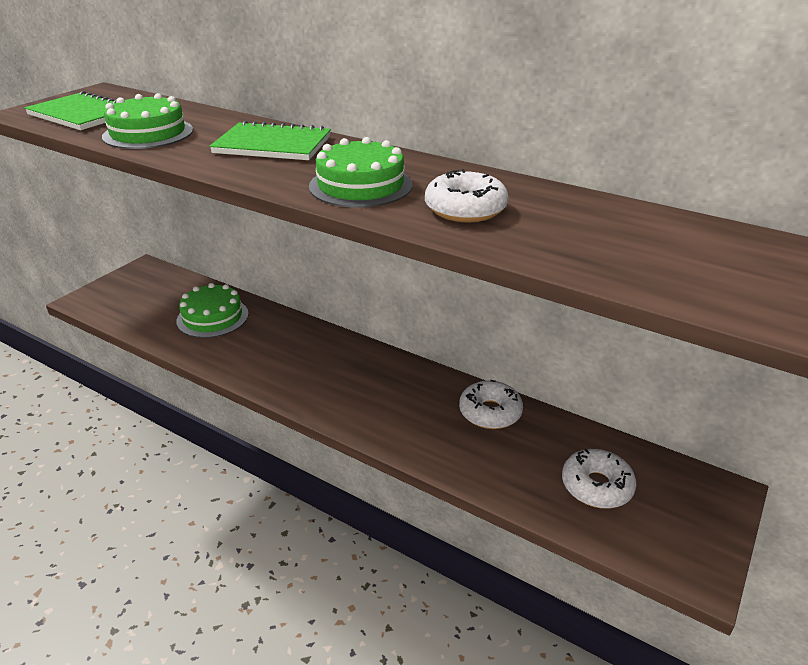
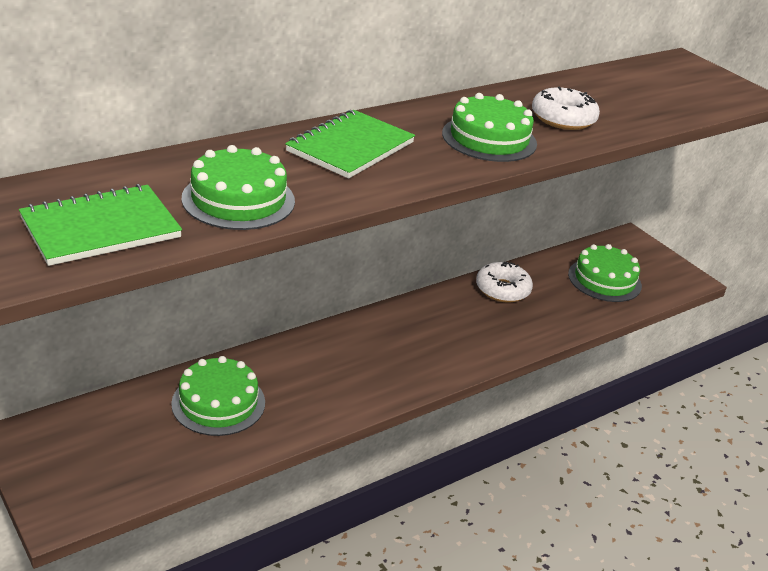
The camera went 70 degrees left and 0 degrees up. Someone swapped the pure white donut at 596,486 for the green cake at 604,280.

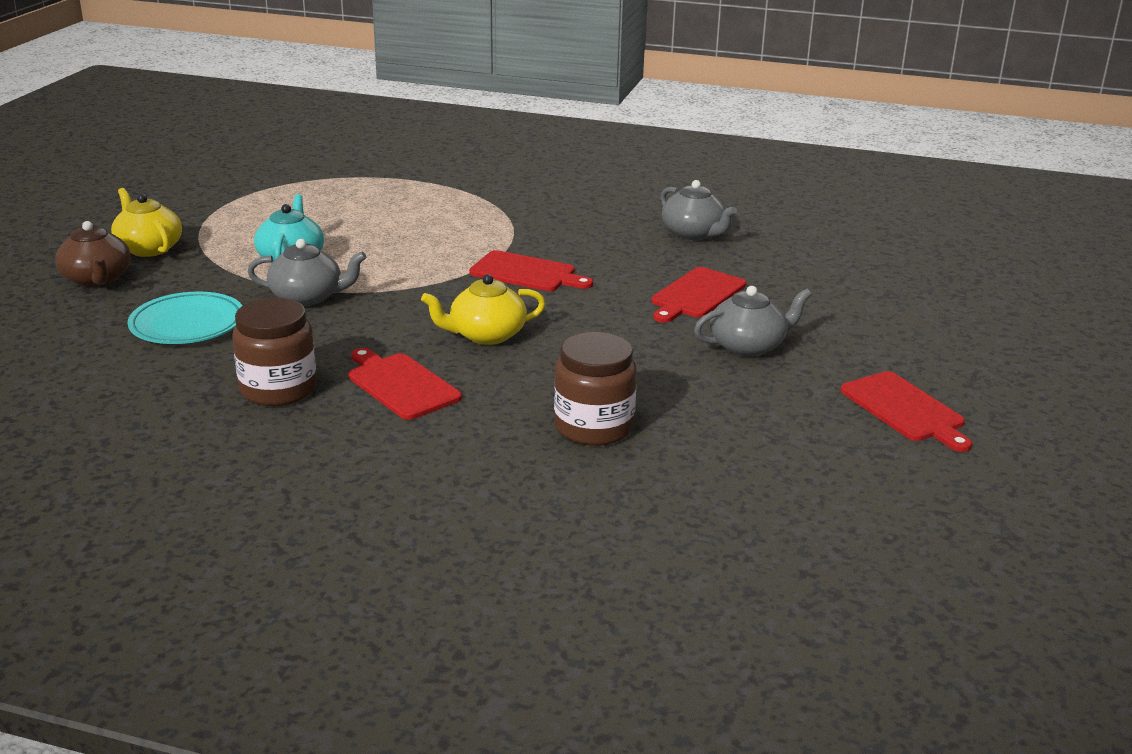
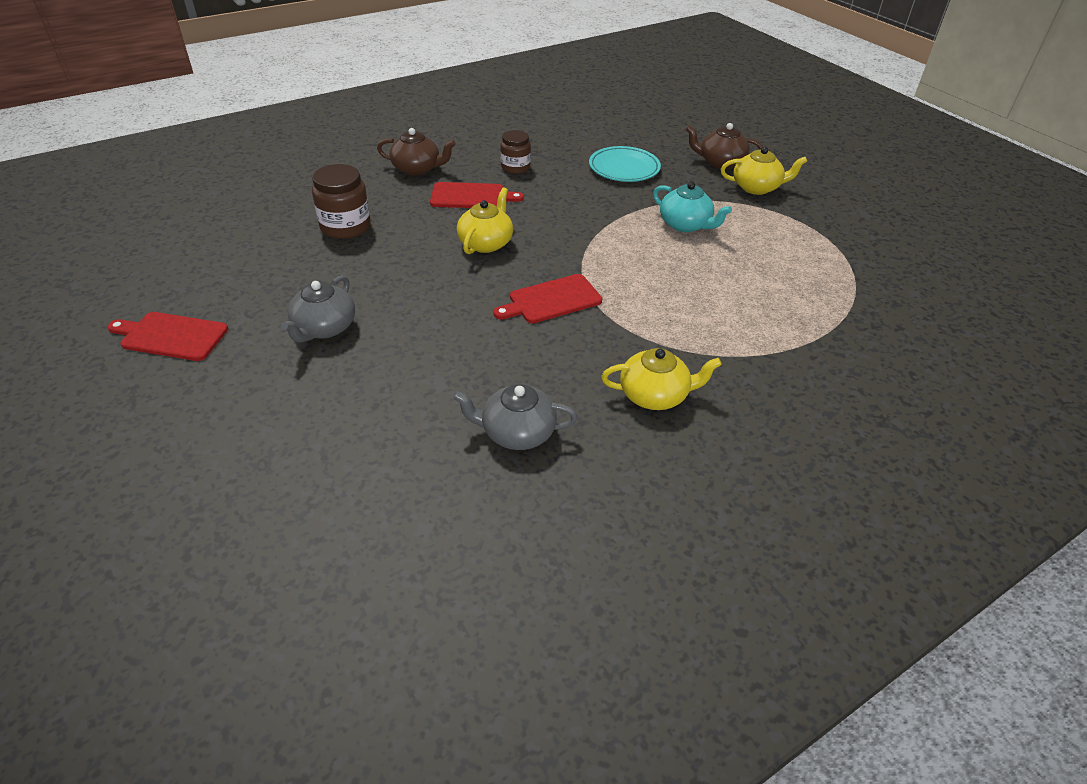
The camera went 130 degrees right and 15 degrees up. Someone scaled the dark brown jam jar at 278,389 by 0.66. Someone took away the ash-grey china teapot at 308,297. Someone took away the red cutting board at 696,295. Someone put down the dark brown china teapot at 417,169. Someone put down the yellow china teapot at 654,395.

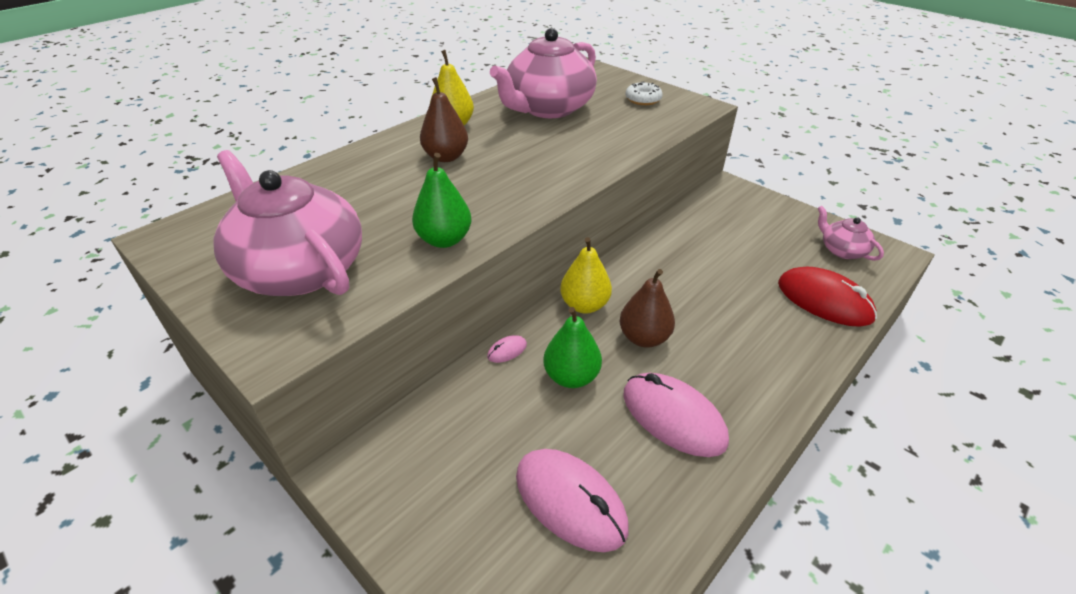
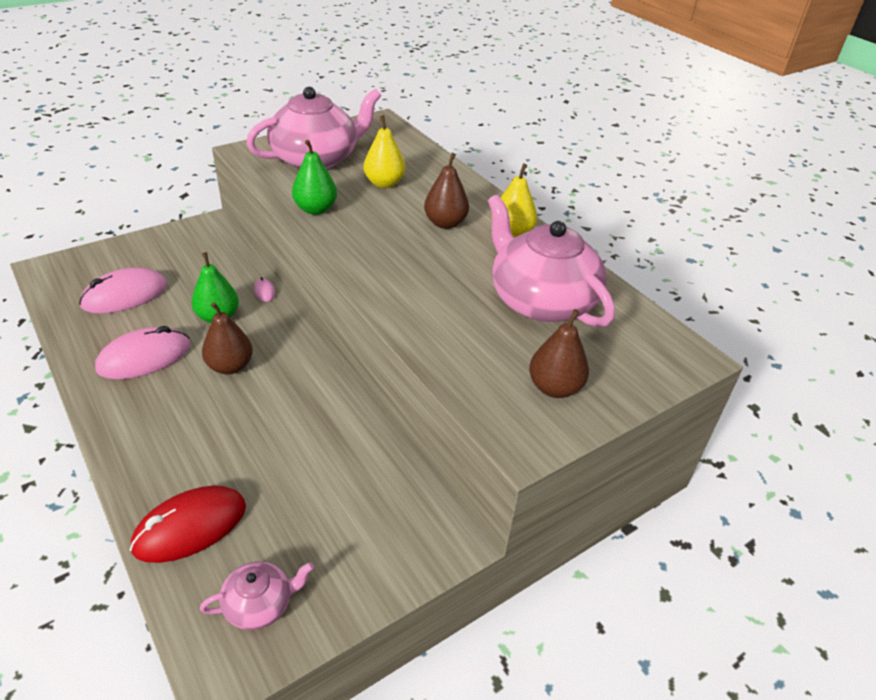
The camera went 100 degrees right and 0 degrees up. Someone carried the yellow pear from 584,305 to 384,183. Someone swapped the pure white donut at 643,99 for the dark brown pear at 554,388.

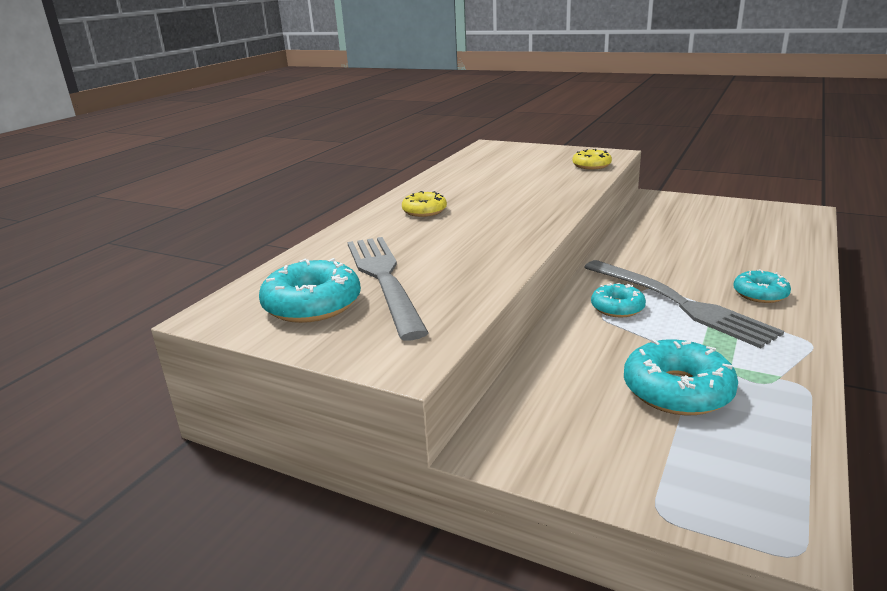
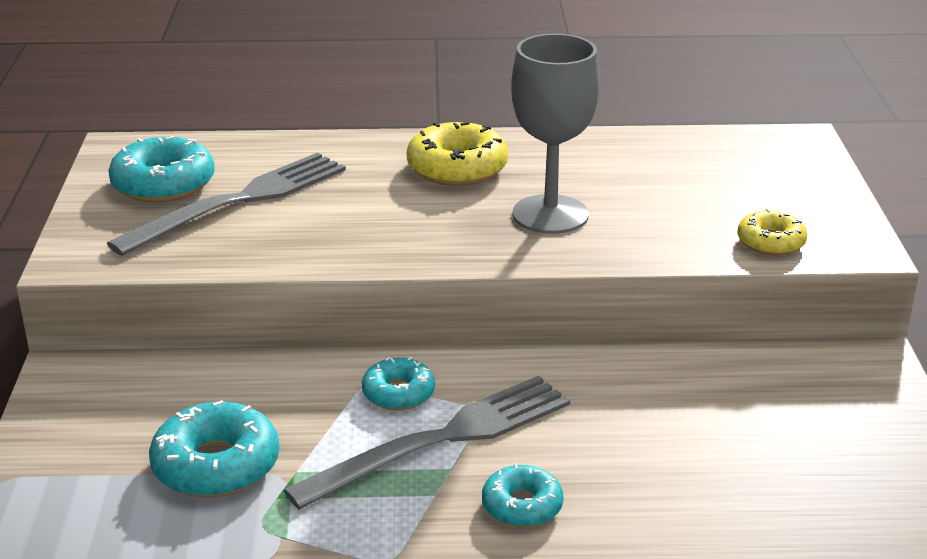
The camera went 60 degrees right and 5 degrees up. Someone scaled the yellow donut at 424,211 by 1.63. Someone rotated the ash-grey table fork at 679,303 by 150 degrees counterclockwise. Someone put down the ash-grey chalice at 550,214.

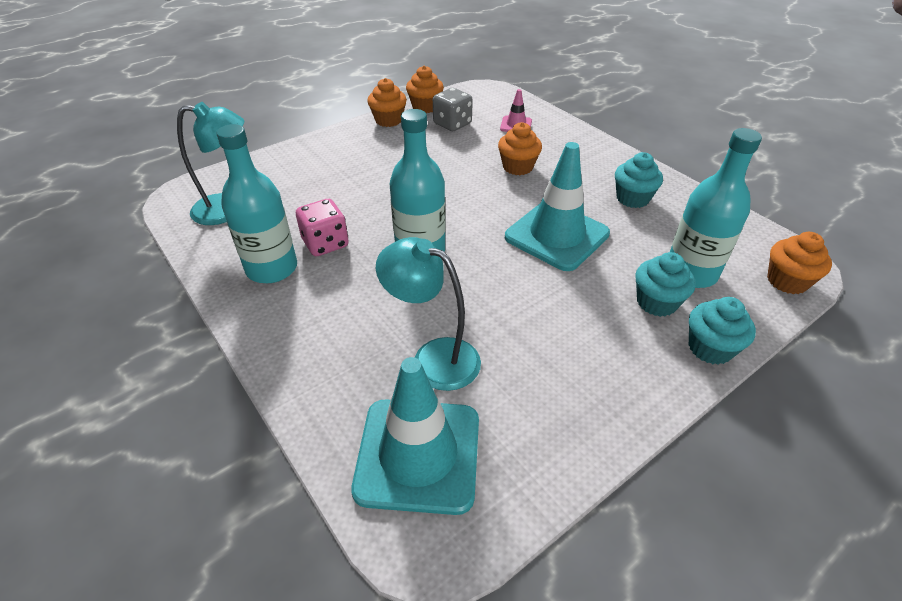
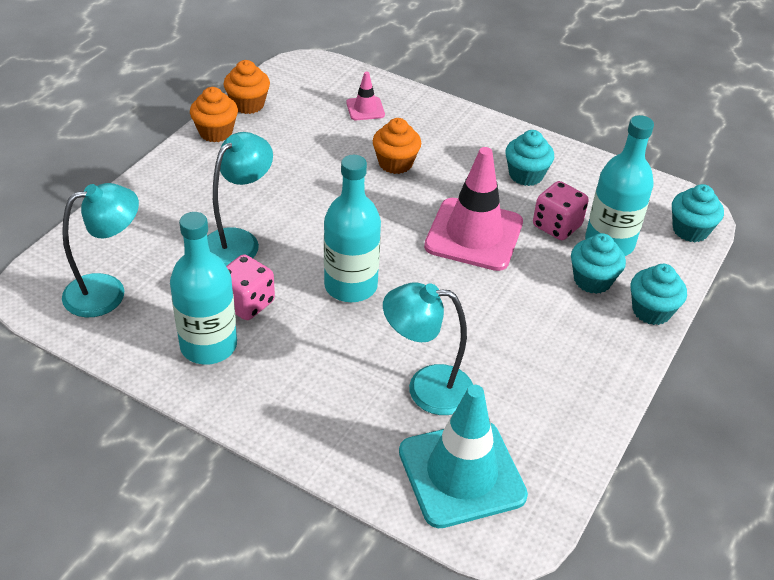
The camera went 25 degrees left and 0 degrees up. Someone took away the ash-grey die at 452,124. Someone repainted the turquoise safety cone at 556,235, which became the rose-pink safety cone at 474,235. Someone repainted the orange-coloured cupcake at 787,281, which became the turquoise cupcake at 690,230. Someone put down the turquoise desk lamp at 238,241. Someone put down the rose-pink die at 556,226.

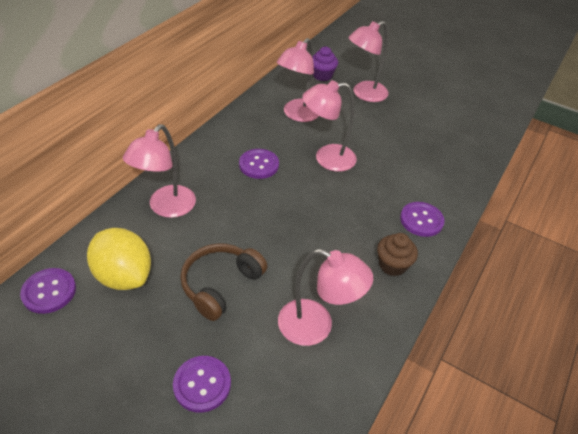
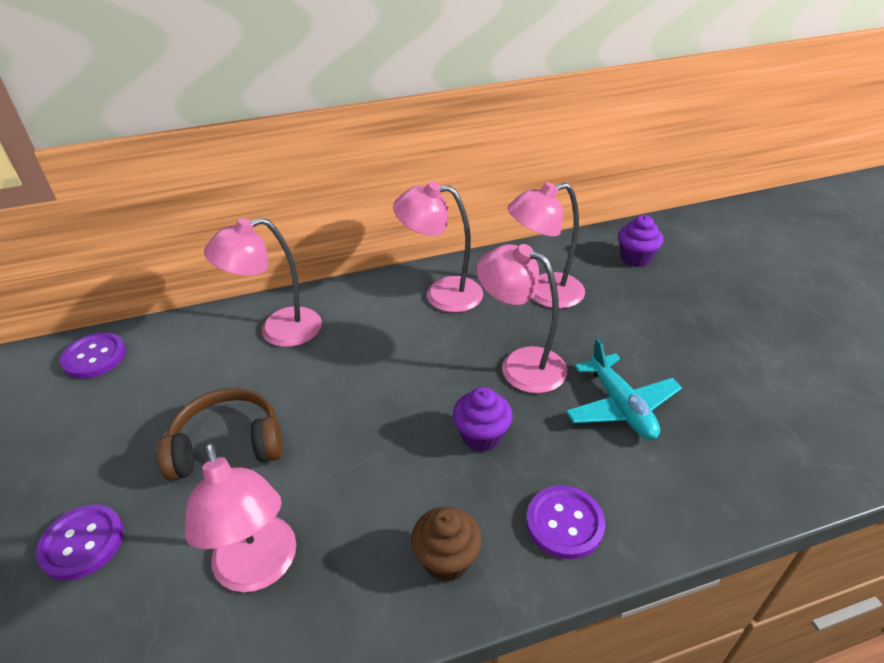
The camera went 45 degrees right and 5 degrees down. Someone took away the yellow citrus fruit at 124,275. Someone took away the royal purple button at 259,165. Someone carried the rose-pink desk lamp from 364,94 to 441,294. Someone put down the royal purple cupcake at 481,436. Someone put down the turquoise toy plane at 621,406.

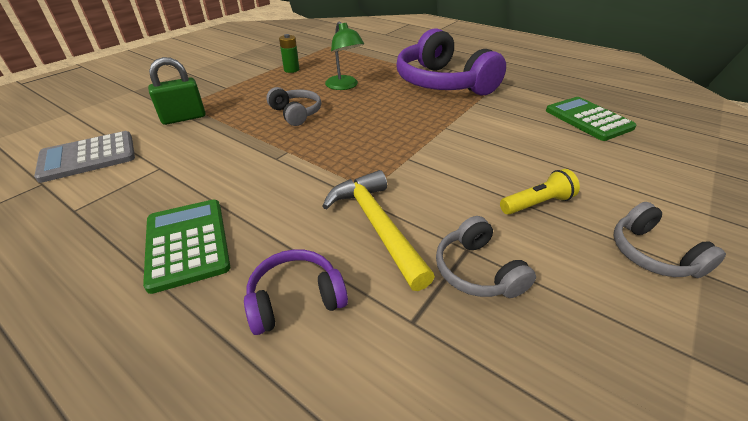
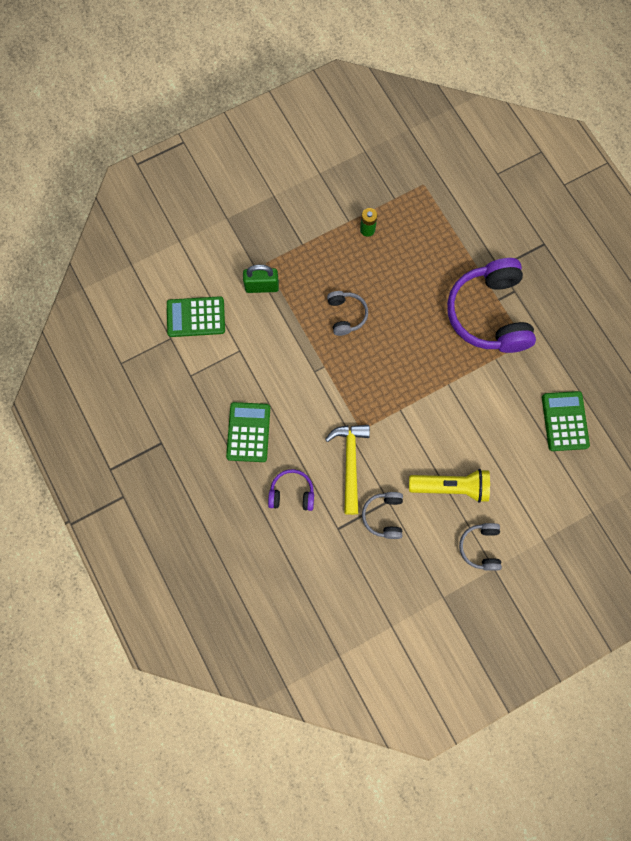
The camera went 25 degrees right and 35 degrees up. Someone repainted the ash-grey pocket calculator at 88,157, which became the green pocket calculator at 196,317. Someone took away the green desk lamp at 344,86. Someone scaled the yellow pocket torch at 536,203 by 1.63.

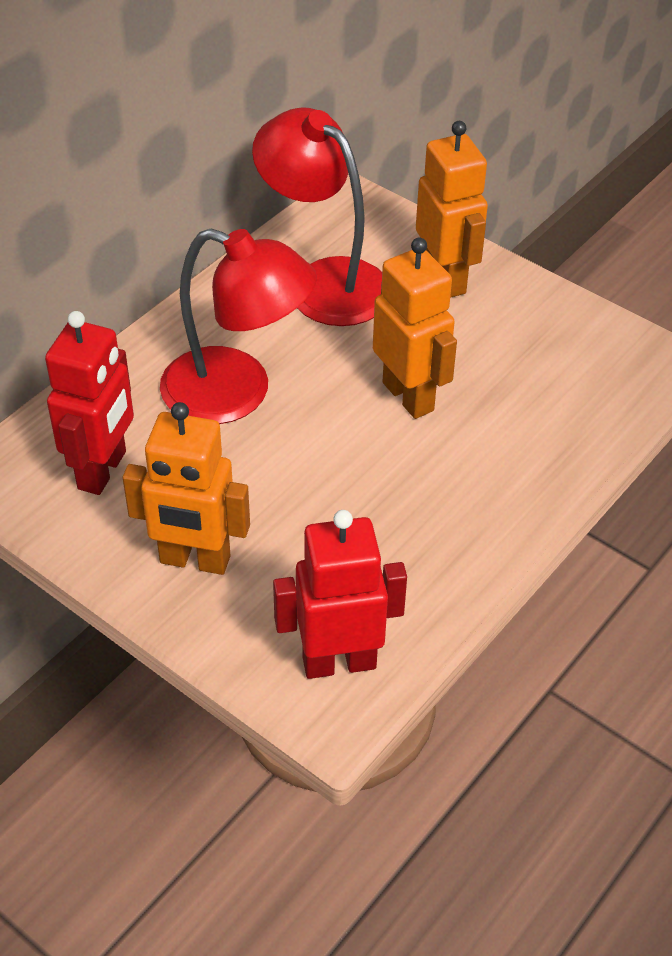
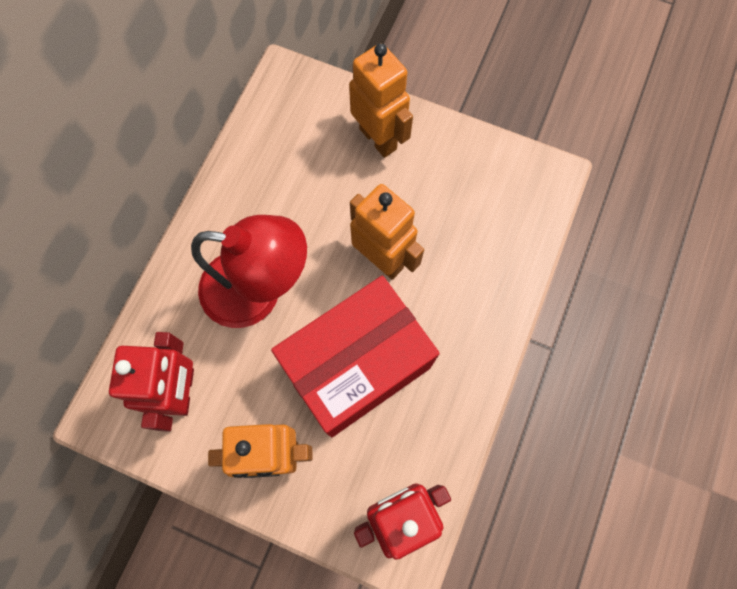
The camera went 15 degrees left and 25 degrees up. Someone took away the red desk lamp at 324,281. Someone put down the red package at 357,366.

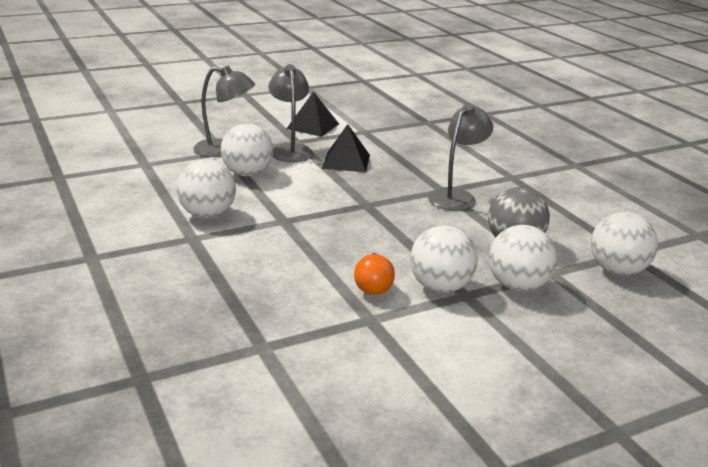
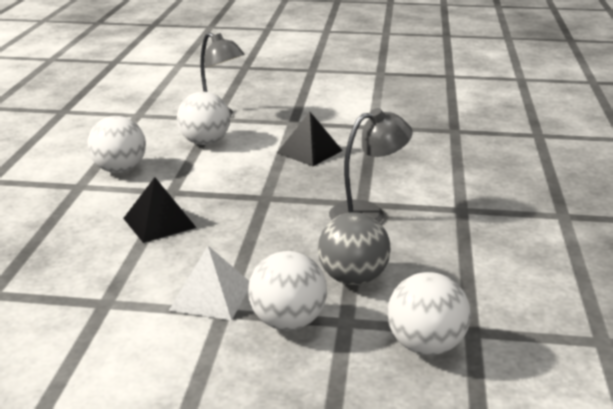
The camera went 35 degrees right and 0 degrees up. Someone took away the ash-grey desk lamp at 290,150. Someone carried the jet-black pyramid from 312,126 to 159,222. Someone took away the orange-coloured lightbulb at 373,285. Someone swapped the pure white sphere at 440,287 for the pure white pyramid at 211,296.

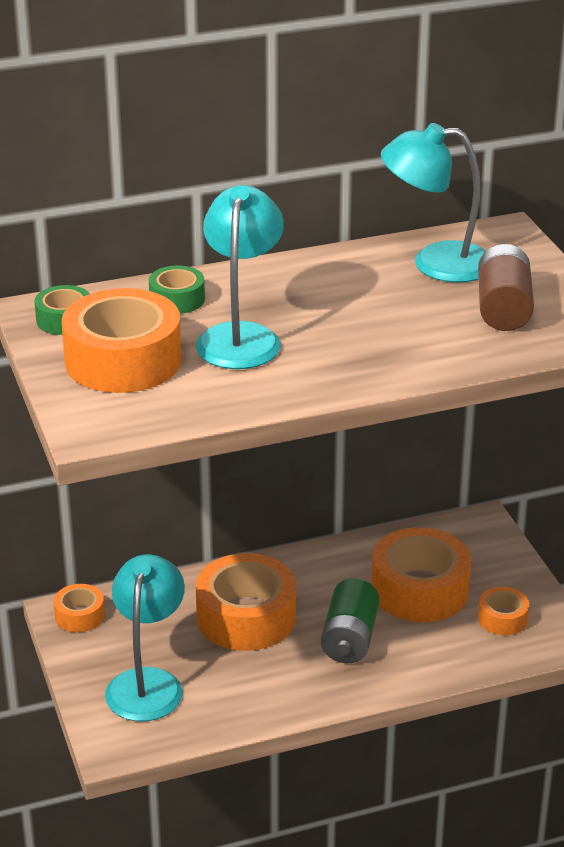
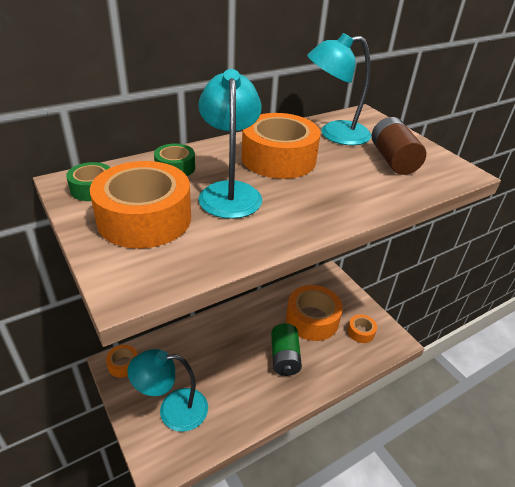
The camera went 15 degrees left and 5 degrees up. Someone rotated the turquoise desk lamp at 147,683 by 90 degrees counterclockwise. Someone carried the orange-coloured roll of tape from 246,617 to 278,158.

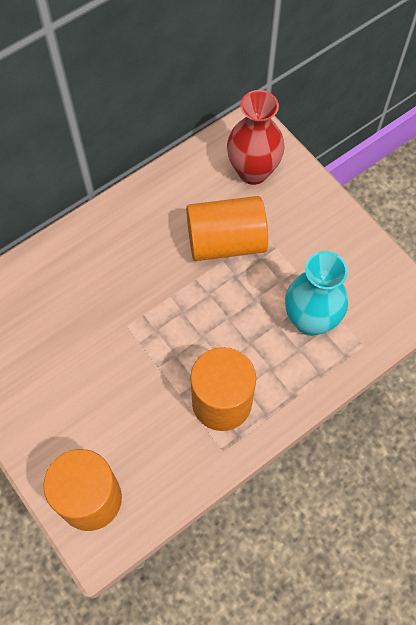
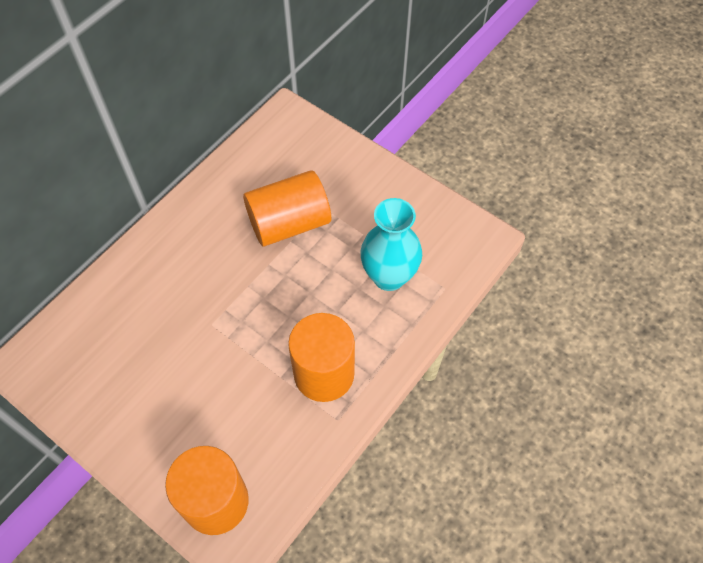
The camera went 15 degrees left and 5 degrees down. Someone took away the red flower vase at 253,171.

